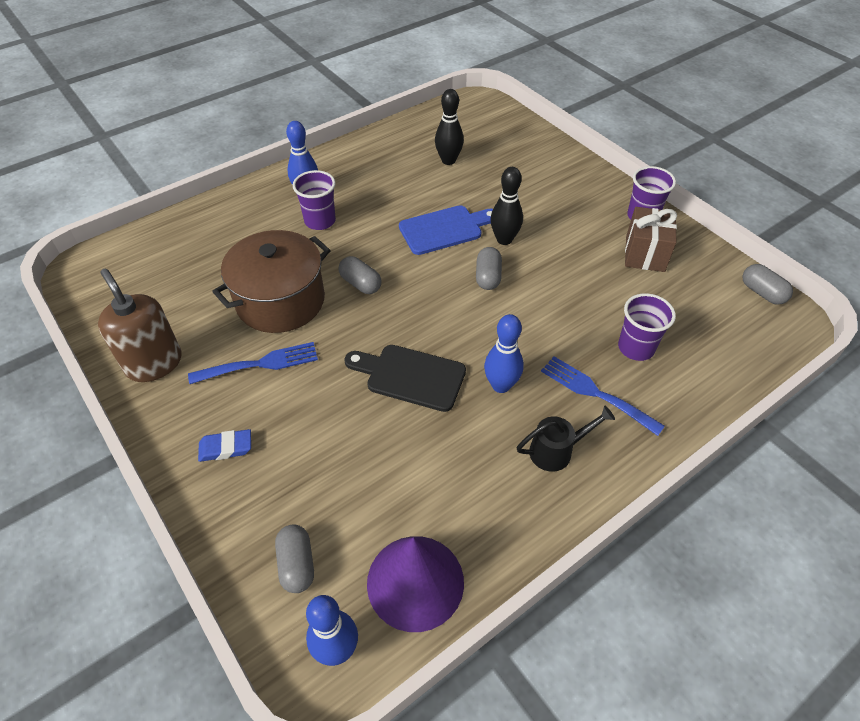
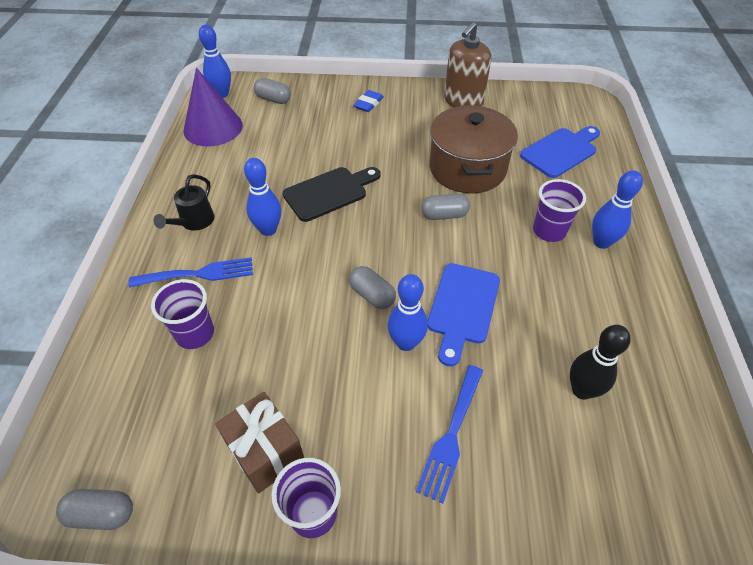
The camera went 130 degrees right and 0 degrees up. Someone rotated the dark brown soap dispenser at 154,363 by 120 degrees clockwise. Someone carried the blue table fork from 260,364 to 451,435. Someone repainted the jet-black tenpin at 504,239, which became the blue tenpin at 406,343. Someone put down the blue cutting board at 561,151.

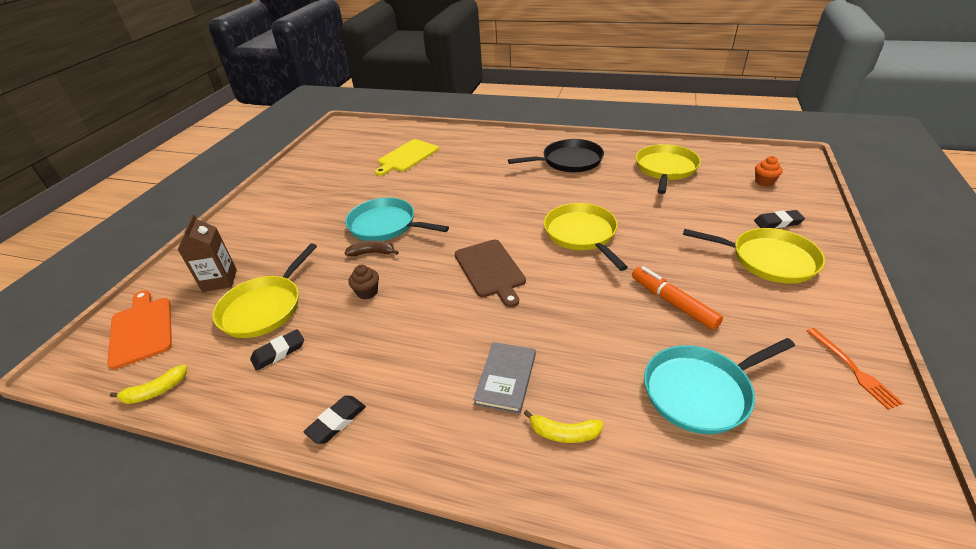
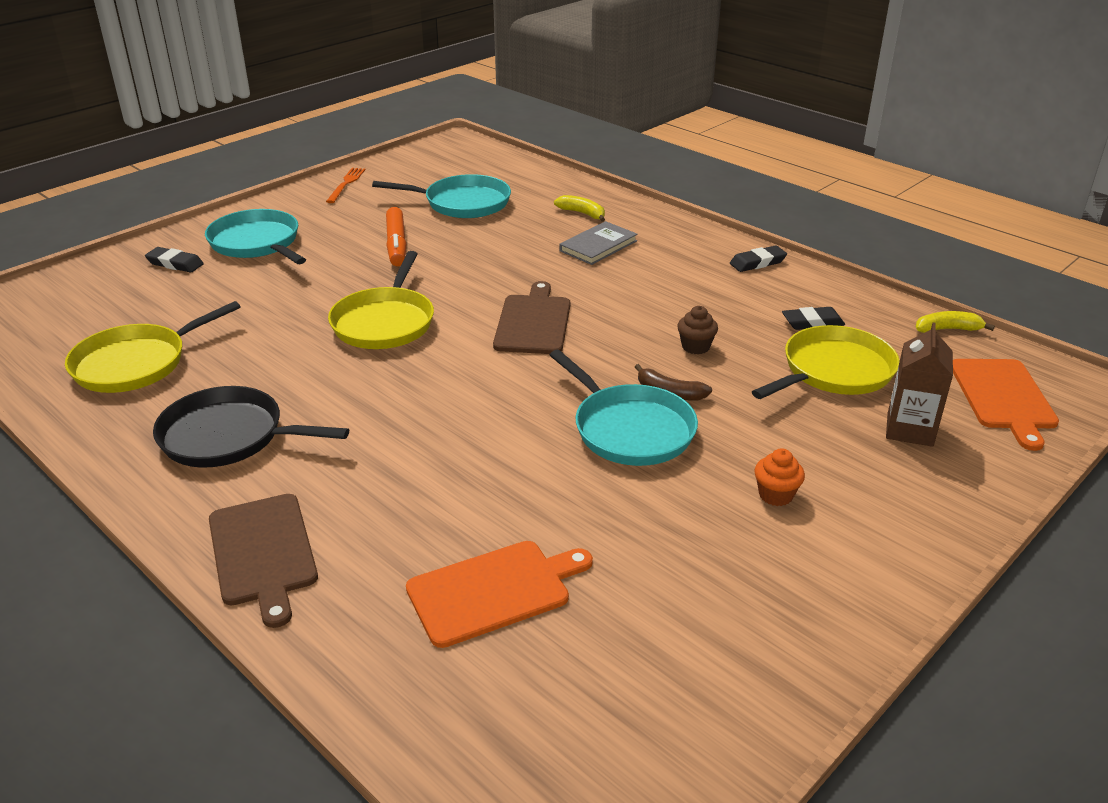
The camera went 155 degrees left and 5 degrees down. Someone repainted the yellow cutting board at 407,157, which became the orange-coloured cutting board at 494,591. Someone repainted the yellow frying pan at 769,260, which became the turquoise frying pan at 257,243. Someone carried the orange-coloured cupcake from 764,182 to 775,495. Someone put down the dark brown cutting board at 263,553.

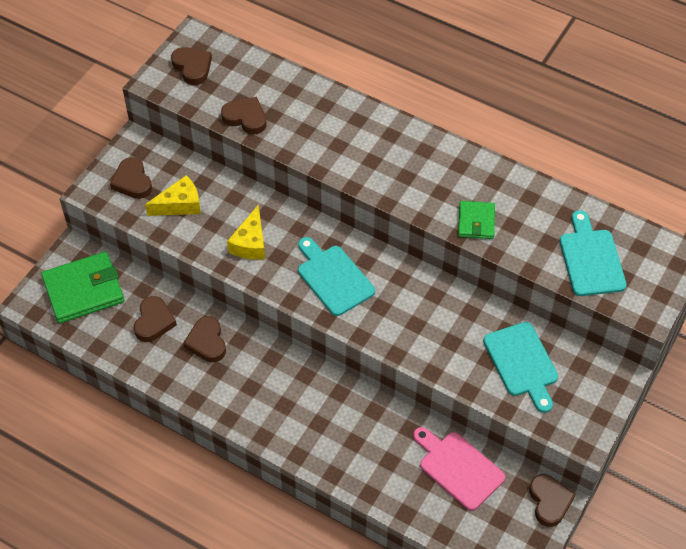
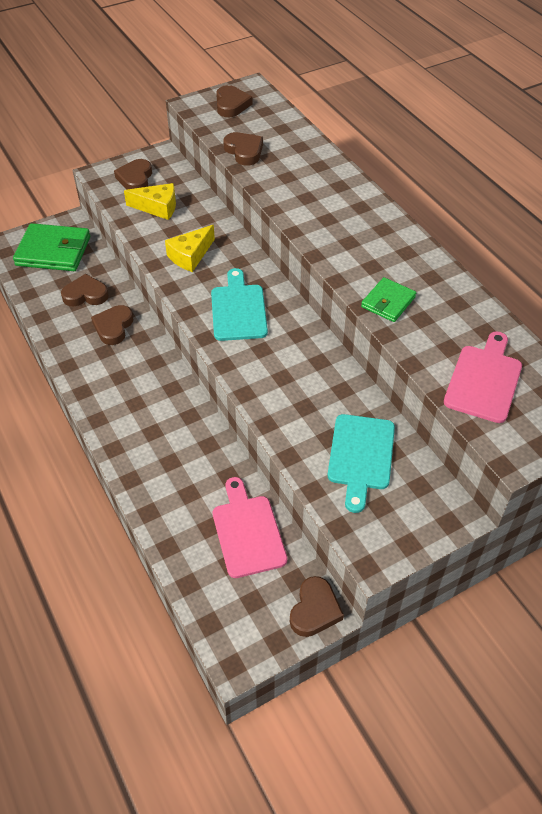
The camera went 30 degrees right and 5 degrees down. Someone rotated the dark brown heart at 154,321 by 135 degrees counterclockwise. Someone repainted the turquoise cutting board at 591,259, which became the rose-pink cutting board at 484,380.

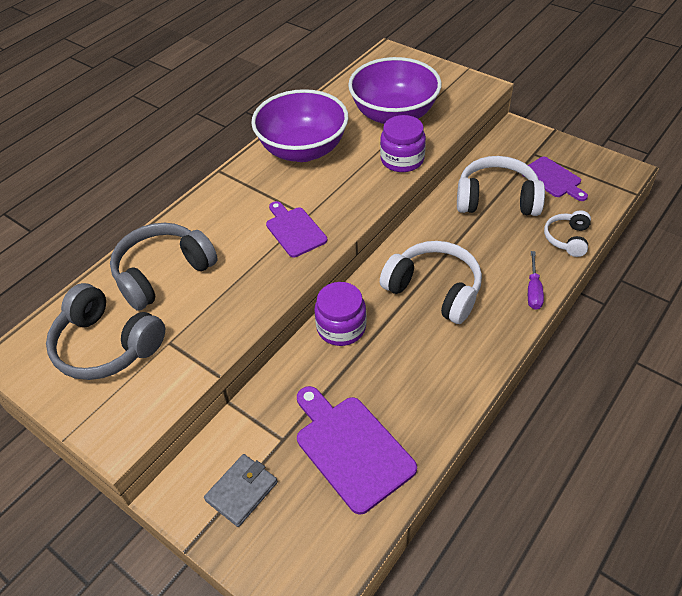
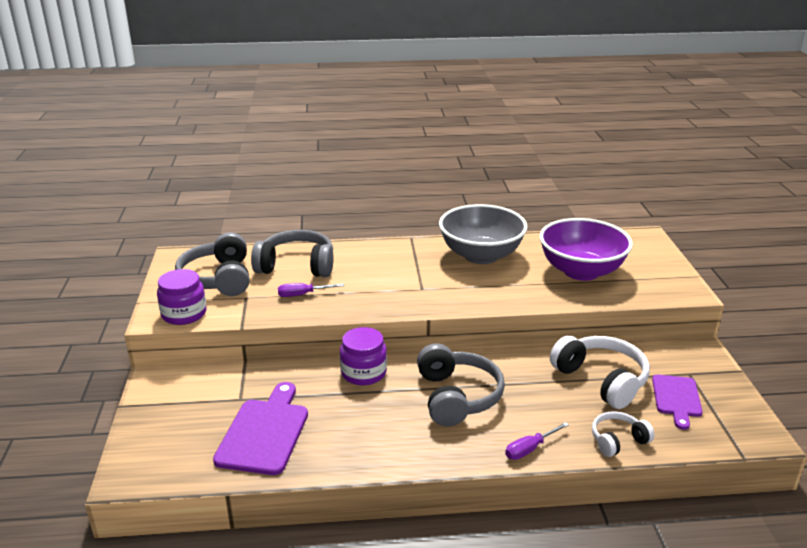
The camera went 45 degrees right and 20 degrees down. Someone took away the ash-grey billfold at 241,491. Someone repainted the royal purple bowl at 303,150, which became the ash-grey bowl at 481,255. Someone took away the royal purple cutting board at 294,230. Someone carried the royal purple jam jar from 402,160 to 184,314. Someone repainted the pure white headphones at 434,290, which became the ash-grey headphones at 457,397. Someone put down the royal purple hand screwdriver at 302,294.

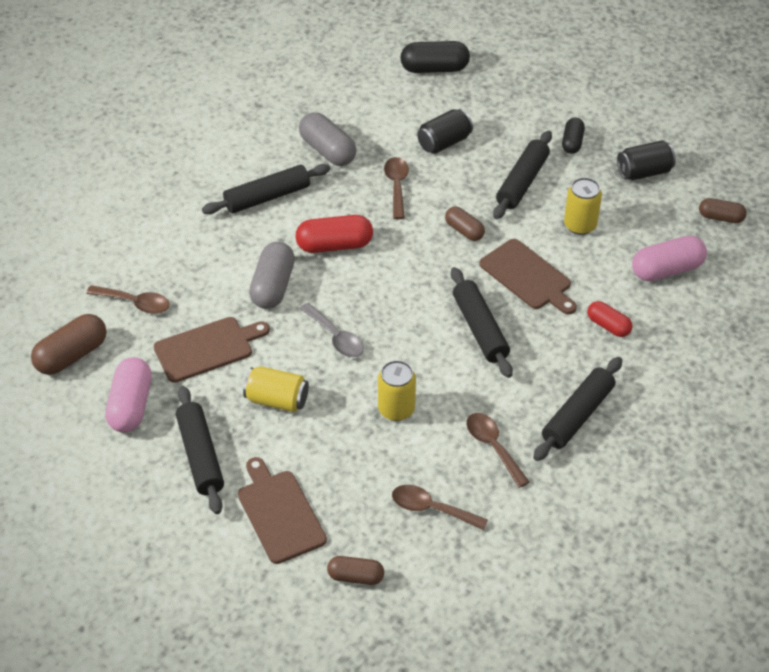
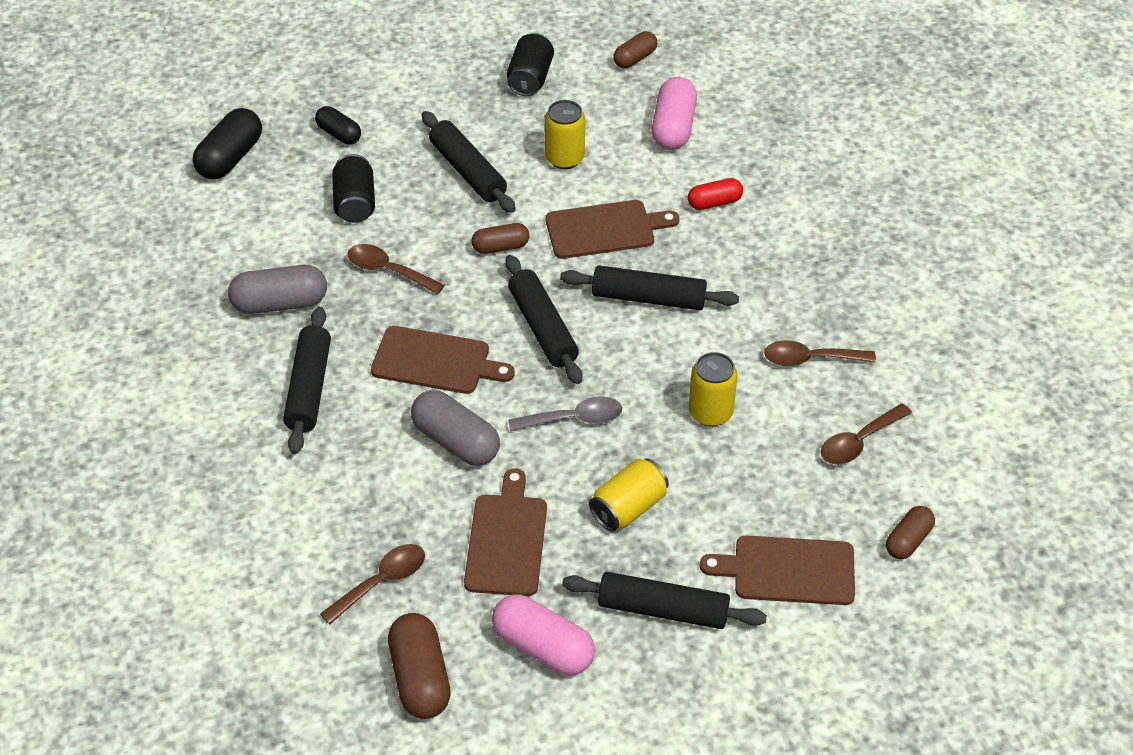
The camera went 60 degrees left and 0 degrees up. Someone swapped the red pill shape at 334,245 for the dark brown cutting board at 435,362. Someone carried the jet-black dough roller from 577,415 to 542,328. Someone carried the jet-black pill shape from 572,142 to 339,134.

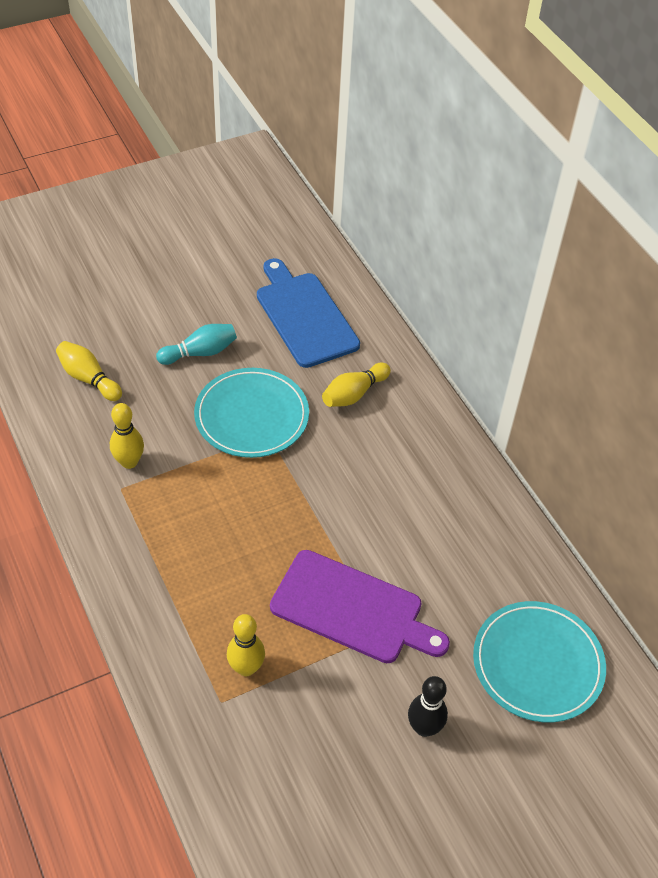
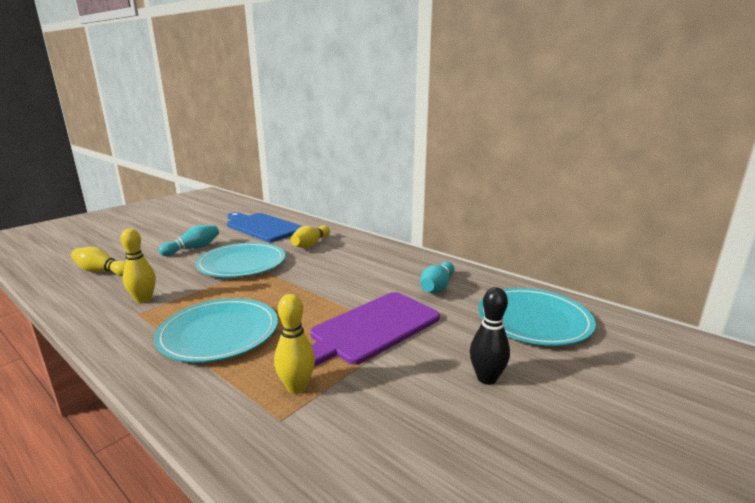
The camera went 20 degrees left and 30 degrees down. Someone rotated the royal purple cutting board at 352,609 by 135 degrees clockwise. Someone put down the turquoise flat dish at 219,333. Someone put down the turquoise tenpin at 437,287.

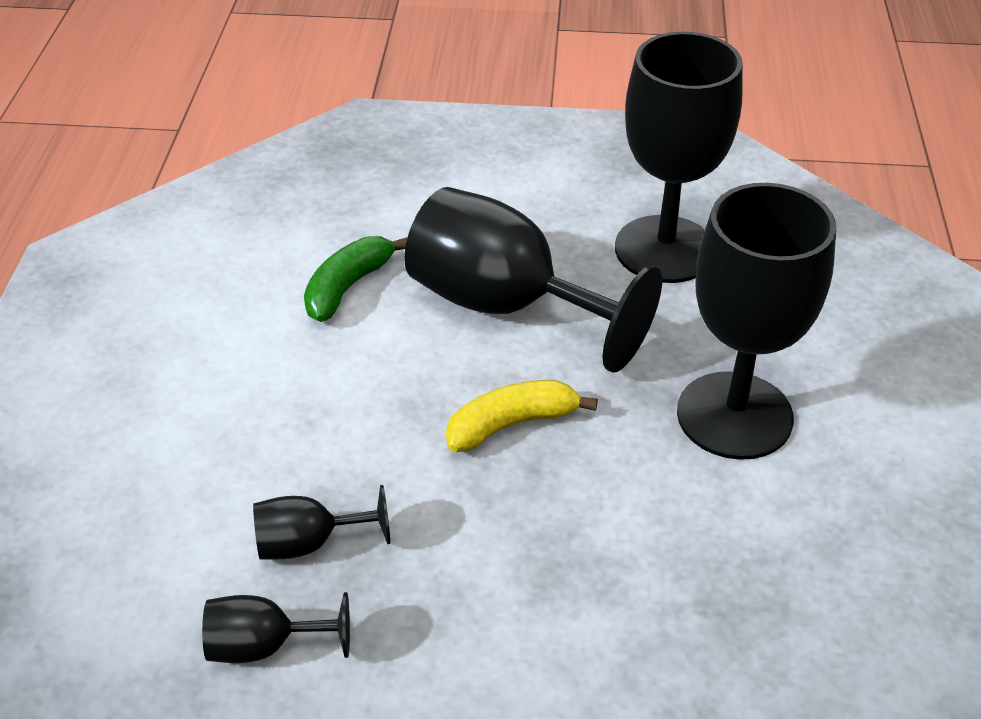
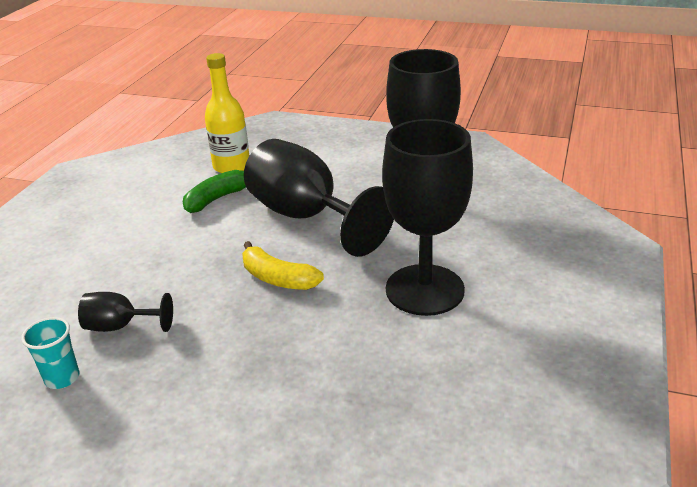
The camera went 15 degrees right and 10 degrees down. Someone swapped the jet-black chalice at 264,646 for the turquoise tumbler at 62,378. Someone rotated the yellow banana at 512,424 by 135 degrees counterclockwise. Someone put down the yellow bottle at 232,166.

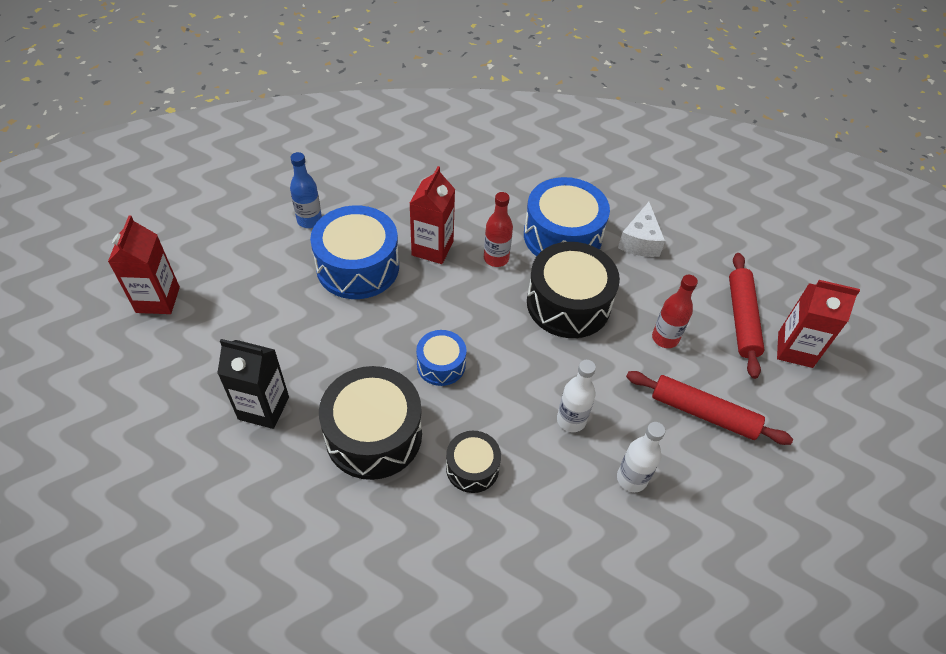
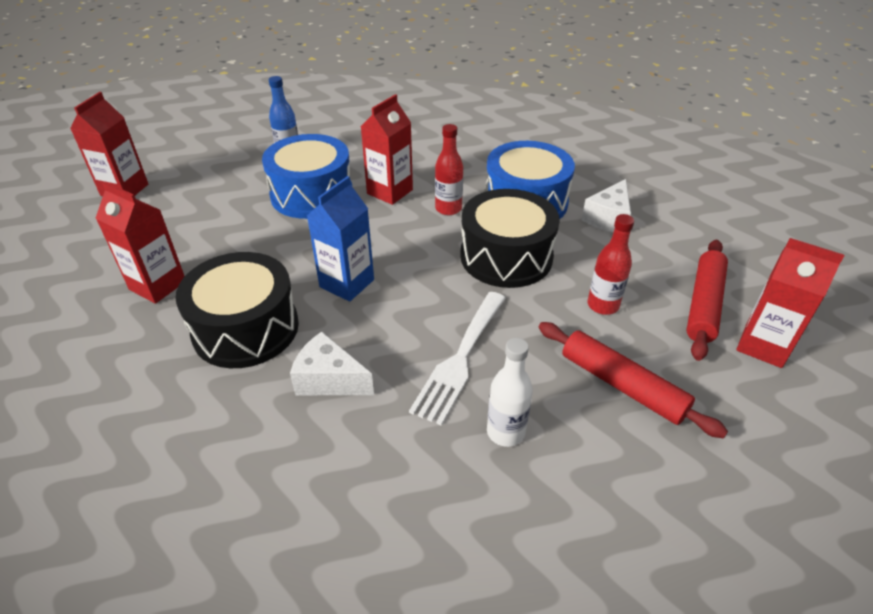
The camera went 20 degrees right and 10 degrees down. Someone repainted the jet-black milk carton at 263,408, which became the red milk carton at 158,285. Someone swapped the blue drum at 441,365 for the blue milk carton at 347,283. Someone swapped the jet-black drum at 472,468 for the pure white cheese wedge at 329,380. Someone swapped the pure white bottle at 571,420 for the pure white table fork at 460,359.

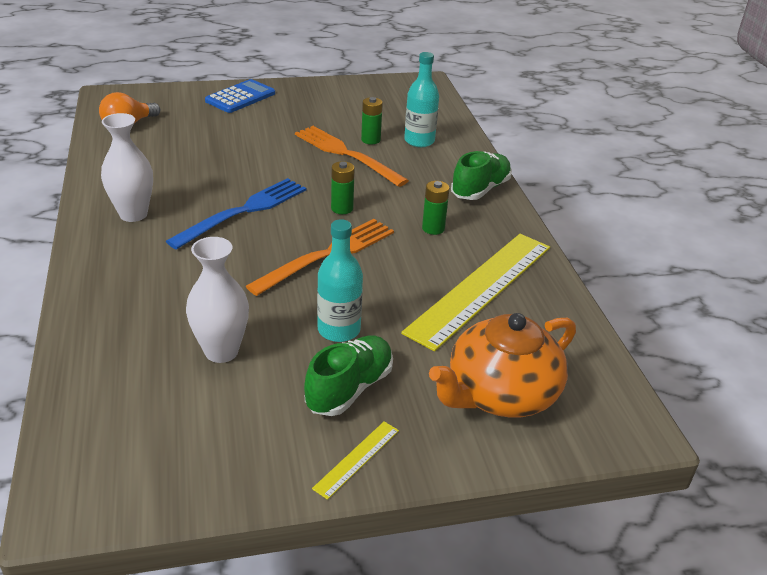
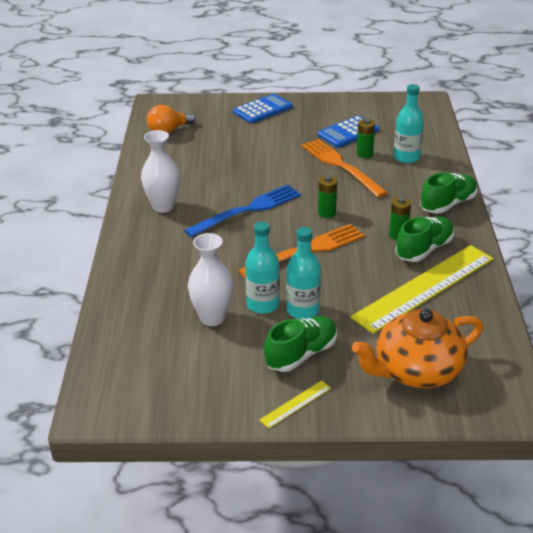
The camera went 15 degrees right and 0 degrees up. Someone put down the turquoise bottle at 263,304. Someone put down the blue pocket calculator at 348,132. Someone put down the green sneaker at 424,249.

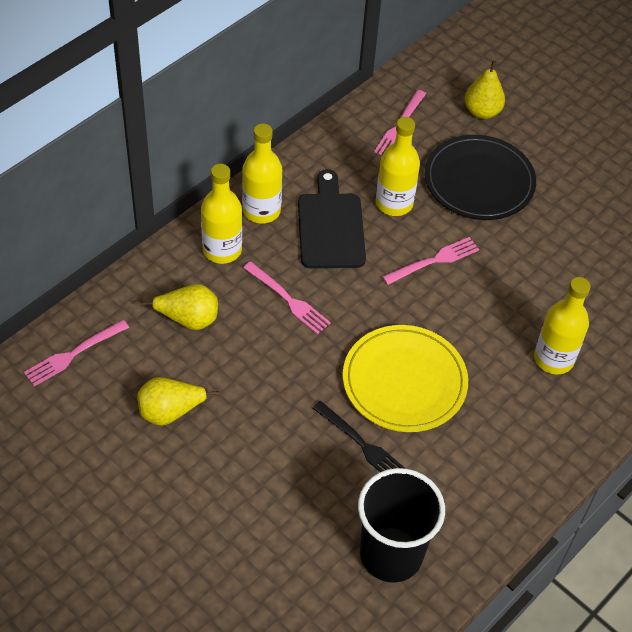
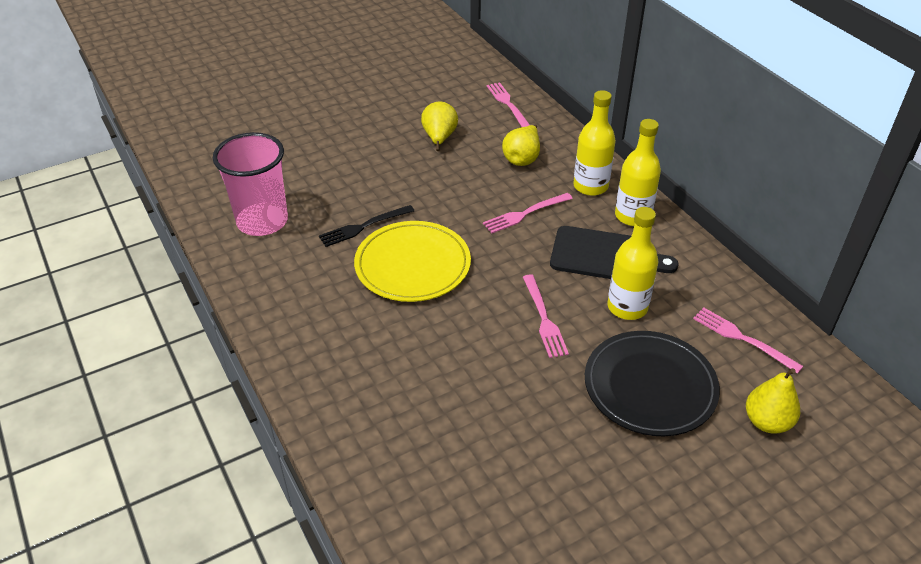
The camera went 110 degrees right and 10 degrees down. Someone repainted the jet-black tumbler at 391,554, which became the rose-pink tumbler at 262,221. Someone took away the yellow bottle at 553,359.

